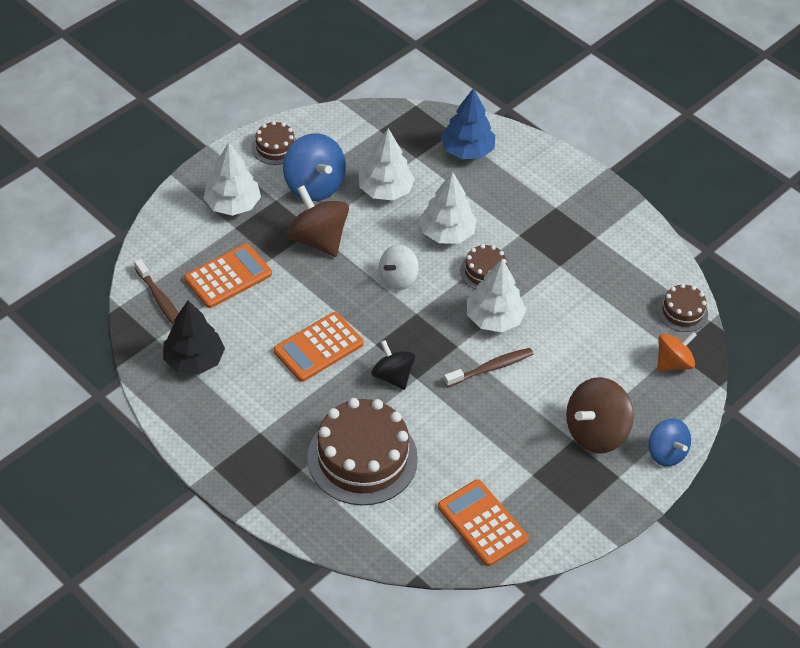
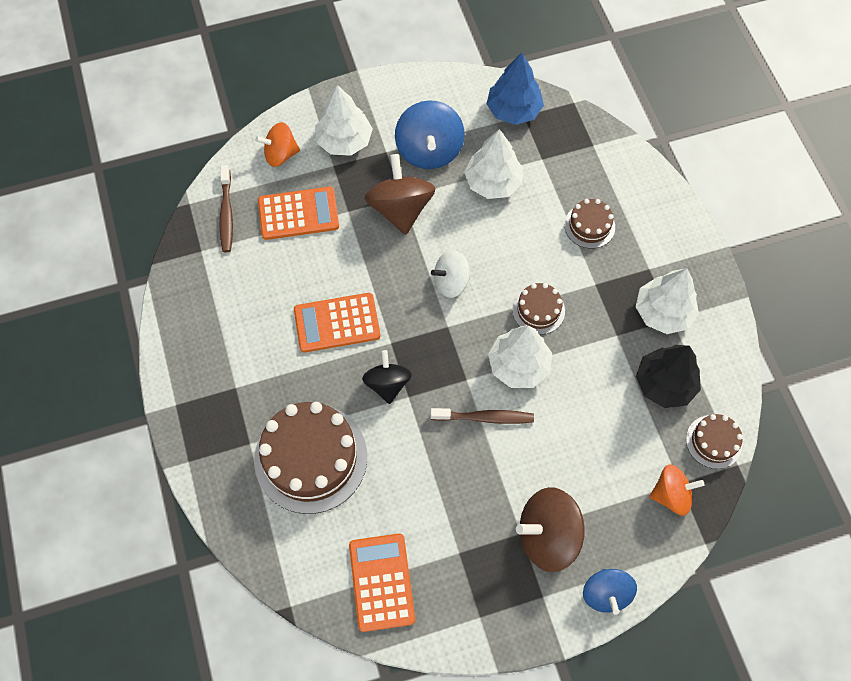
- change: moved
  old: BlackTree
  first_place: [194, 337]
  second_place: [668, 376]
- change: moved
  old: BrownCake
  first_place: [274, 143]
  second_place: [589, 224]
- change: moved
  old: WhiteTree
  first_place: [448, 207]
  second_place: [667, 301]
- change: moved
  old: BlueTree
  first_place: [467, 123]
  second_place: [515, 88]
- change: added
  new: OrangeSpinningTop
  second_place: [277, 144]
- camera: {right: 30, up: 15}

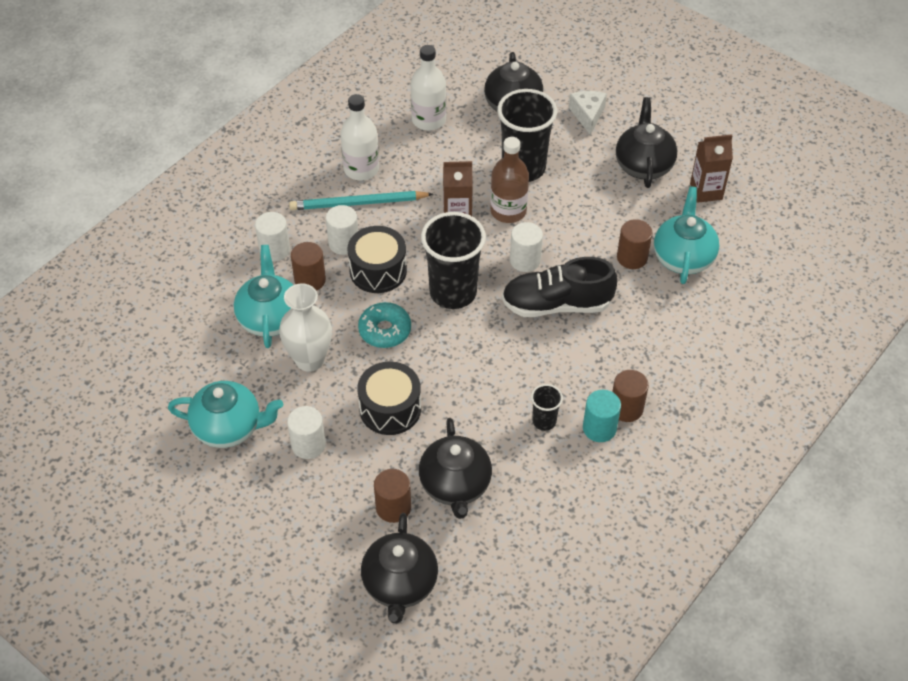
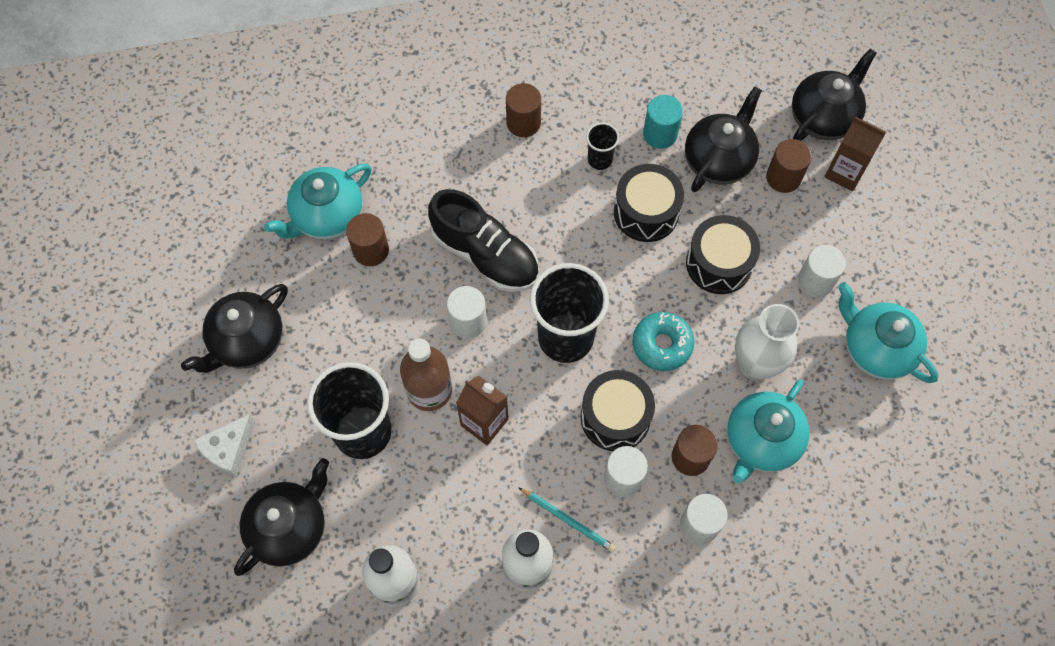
- change: resized
  old: TurquoisePencil
  first_place: [361, 200]
  second_place: [567, 519]
  factor: 0.6
- change: moved
  old: TurquoiseCylinder
  first_place: [602, 416]
  second_place: [663, 122]
- change: moved
  old: BrownCarton
  first_place: [711, 168]
  second_place: [855, 153]
- change: added
  new: BlackDrum
  second_place: [649, 203]
- camera: {right: -140, up: 15}

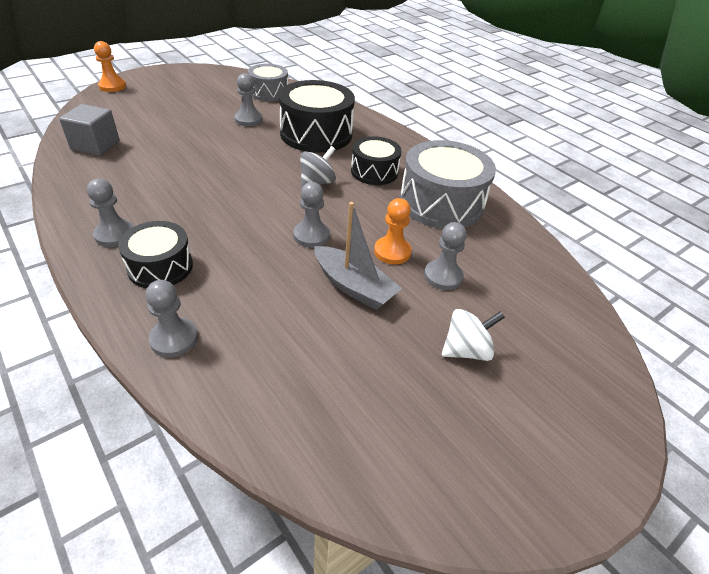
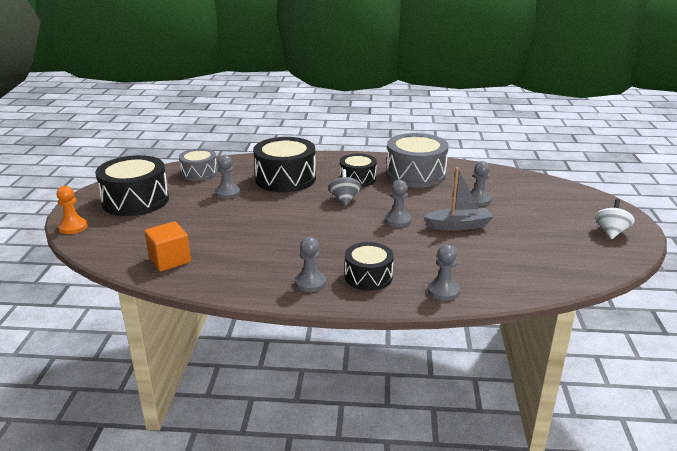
- change: recoloured
  old: GreyCube
  new: OrangeCube
  first_place: [89, 130]
  second_place: [167, 246]
- change: removed
  old: OrangePawn
  first_place: [393, 231]
- change: moved
  old: WhiteSpinningTop
  first_place: [473, 335]
  second_place: [615, 219]
- change: added
  new: BlackDrum
  second_place: [132, 185]
- camera: {right: -45, up: -15}

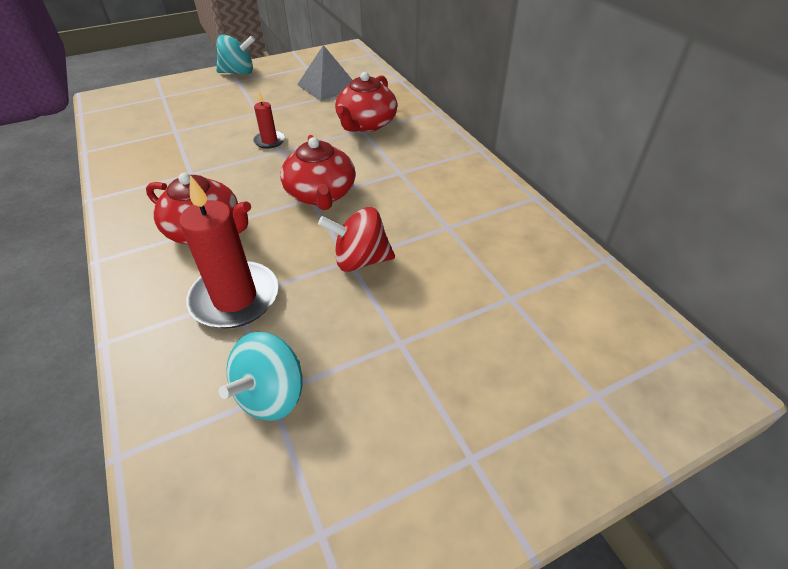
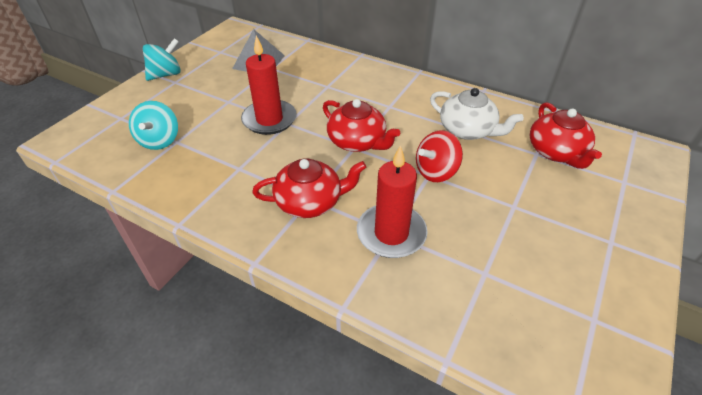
- change: moved
  old: TurquoiseSpinningTop
  first_place: [261, 376]
  second_place: [153, 125]
- change: resized
  old: RedCandle
  first_place: [269, 120]
  second_place: [269, 85]
  factor: 1.98
- change: moved
  old: RedTeapot
  first_place: [366, 102]
  second_place: [566, 135]
- change: added
  new: WhiteTeapot
  second_place: [477, 114]
- camera: {right: -35, up: 0}

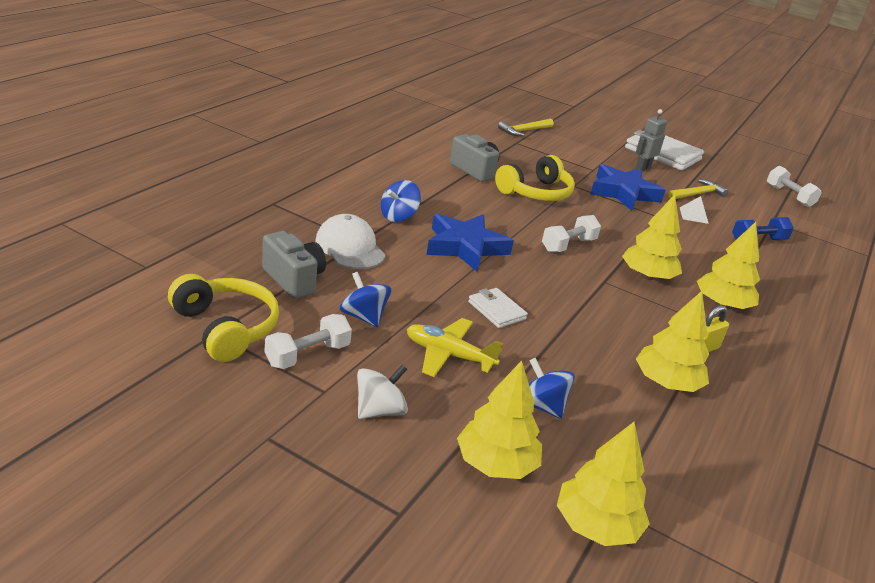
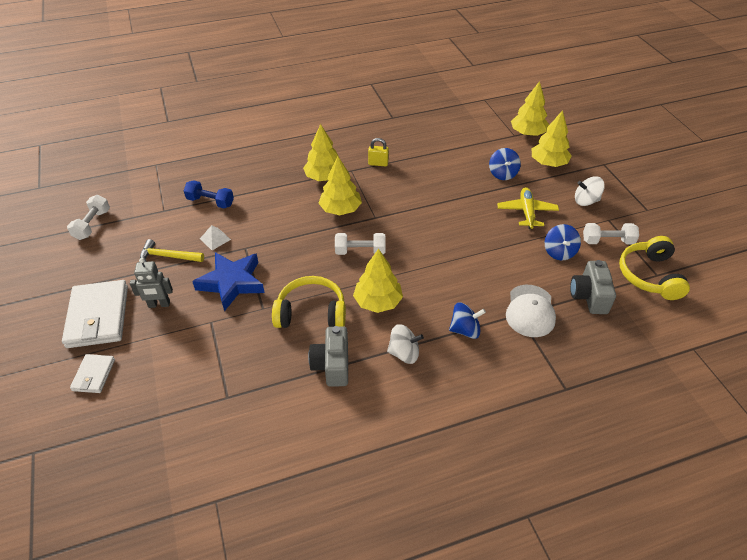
- change: turned
  old: YellowPlane
  first_place: [455, 347]
  second_place: [528, 208]
  degrees: -150
- change: removed
  old: BlueStar
  first_place: [470, 243]
- change: moved
  old: WhiteWallet
  first_place: [498, 308]
  second_place: [92, 373]
- change: removed
  old: YellowHammer
  first_place: [526, 127]
- change: moved
  old: YellowTree
  first_place: [672, 341]
  second_place: [378, 281]
- change: added
  new: WhiteSpinningTop
  second_place: [405, 344]
- camera: {right: -135, up: 15}

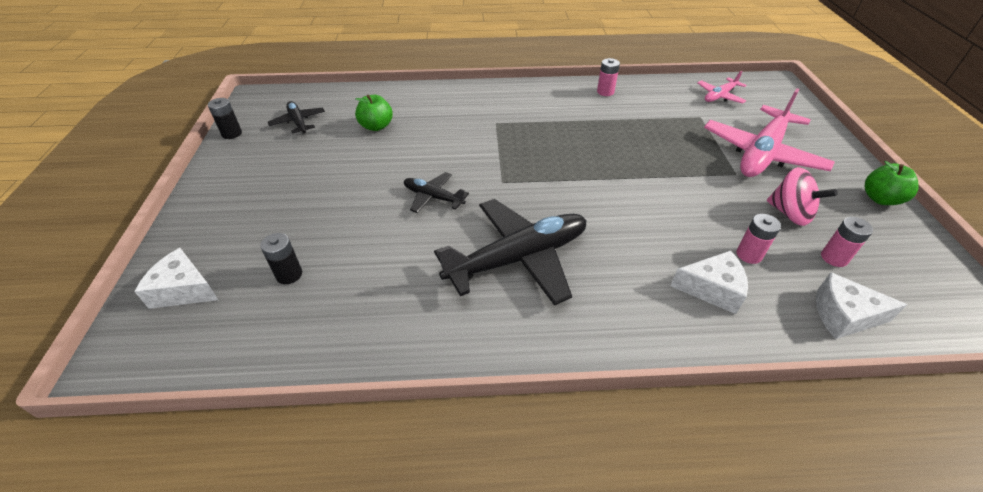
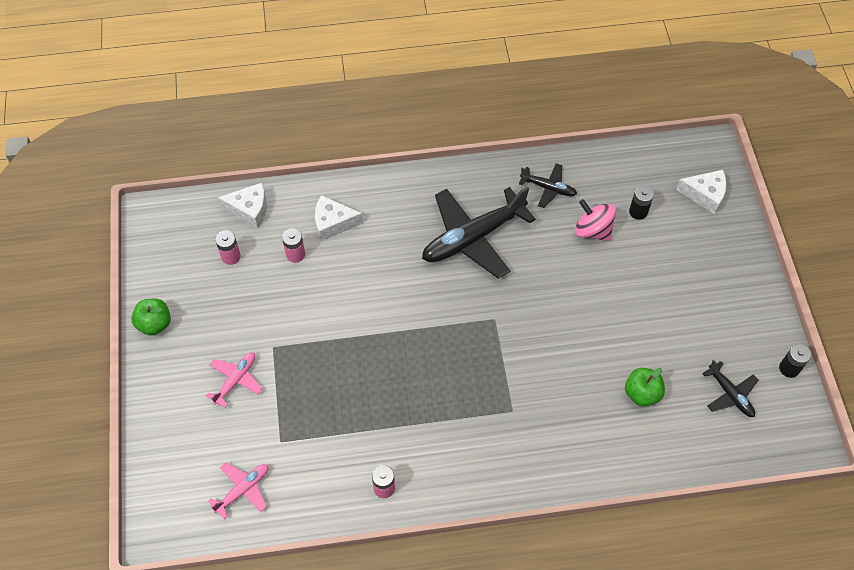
- change: moved
  old: BlackPlane
  first_place: [436, 192]
  second_place: [548, 185]
- change: resized
  old: PinkPlane
  first_place: [769, 132]
  second_place: [234, 380]
  factor: 0.5
- change: moved
  old: PinkSpinningTop
  first_place: [802, 196]
  second_place: [595, 220]
- camera: {right: 175, up: 15}

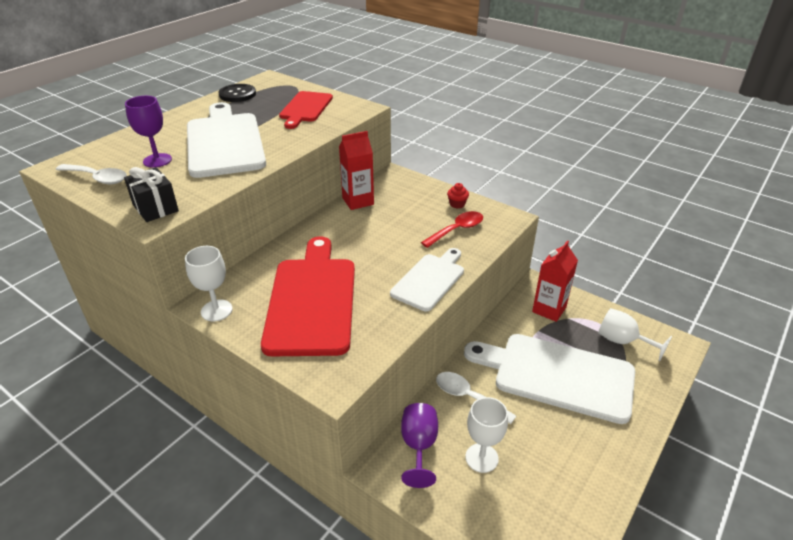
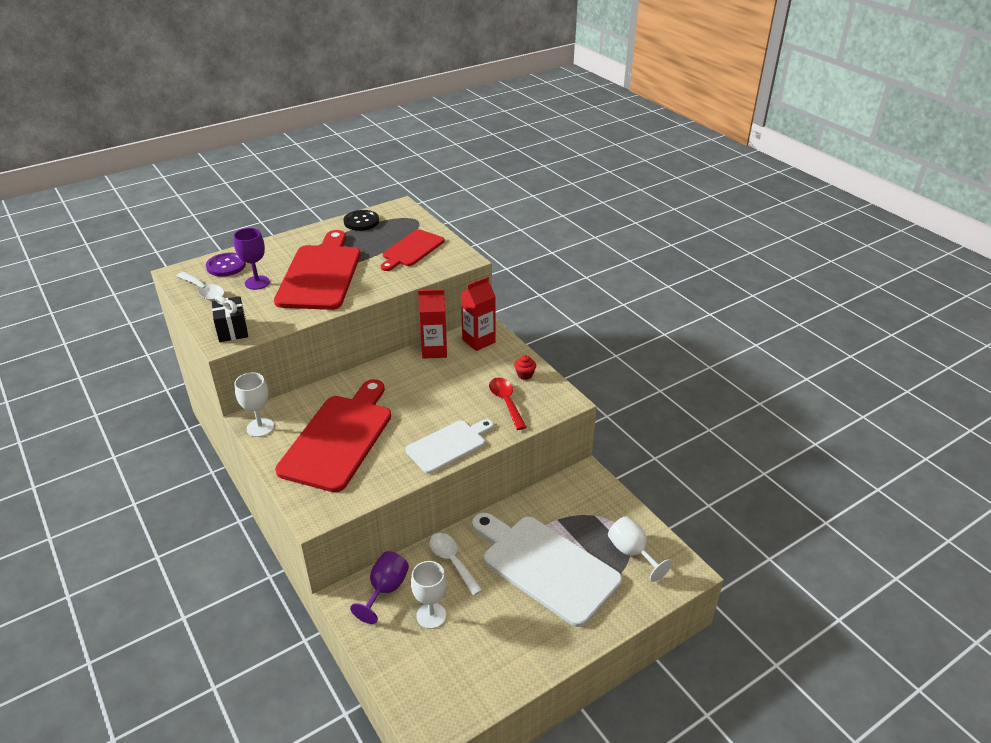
- change: recoloured
  old: WhiteCuttingBoard
  new: RedCuttingBoard
  first_place: [226, 140]
  second_place: [317, 270]
- change: turned
  old: RedSpoon
  first_place: [452, 229]
  second_place: [507, 404]
  degrees: -90
- change: moved
  old: RedCarton
  first_place: [555, 281]
  second_place: [478, 314]
- change: added
  new: PurpleButton
  second_place: [226, 265]
- camera: {right: 20, up: 0}

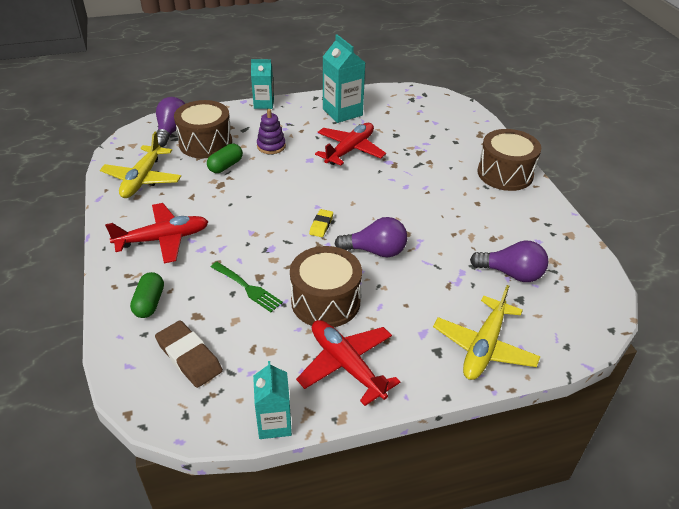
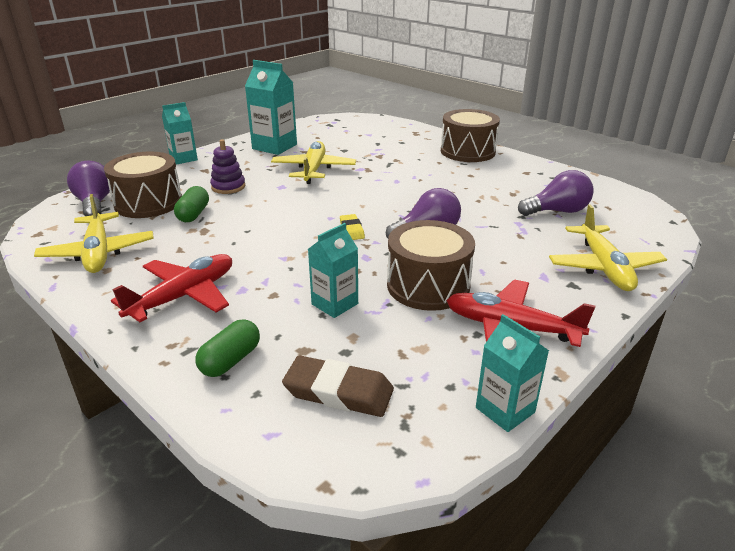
- change: turned
  old: GreenCapsule
  first_place: [147, 295]
  second_place: [227, 348]
  degrees: 60
- change: replaced
  old: GreenFork
  new: TurquoiseCarton
  first_place: [247, 287]
  second_place: [333, 270]
- change: recoloured
  old: RedPlane
  new: YellowPlane
  first_place: [350, 144]
  second_place: [313, 162]
- camera: {right: -30, up: -10}

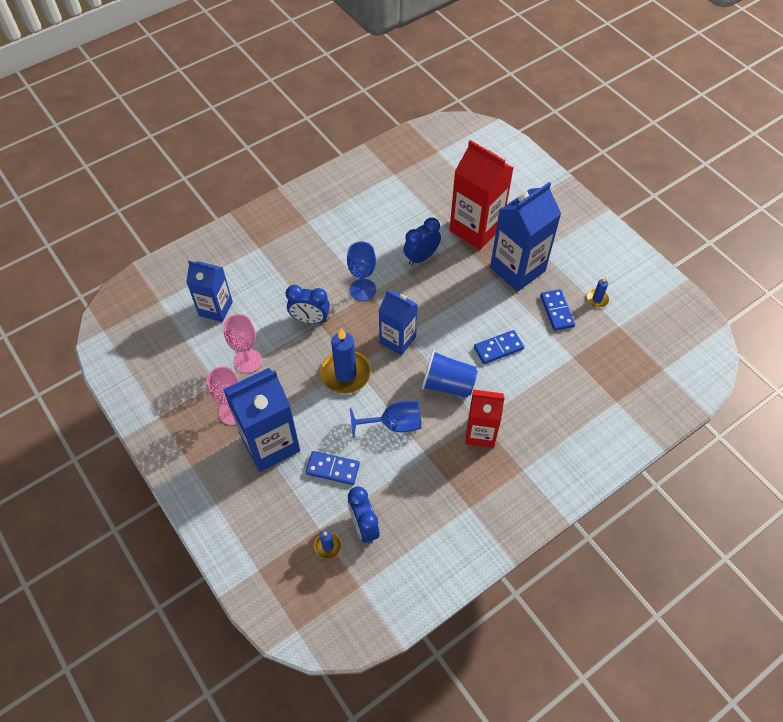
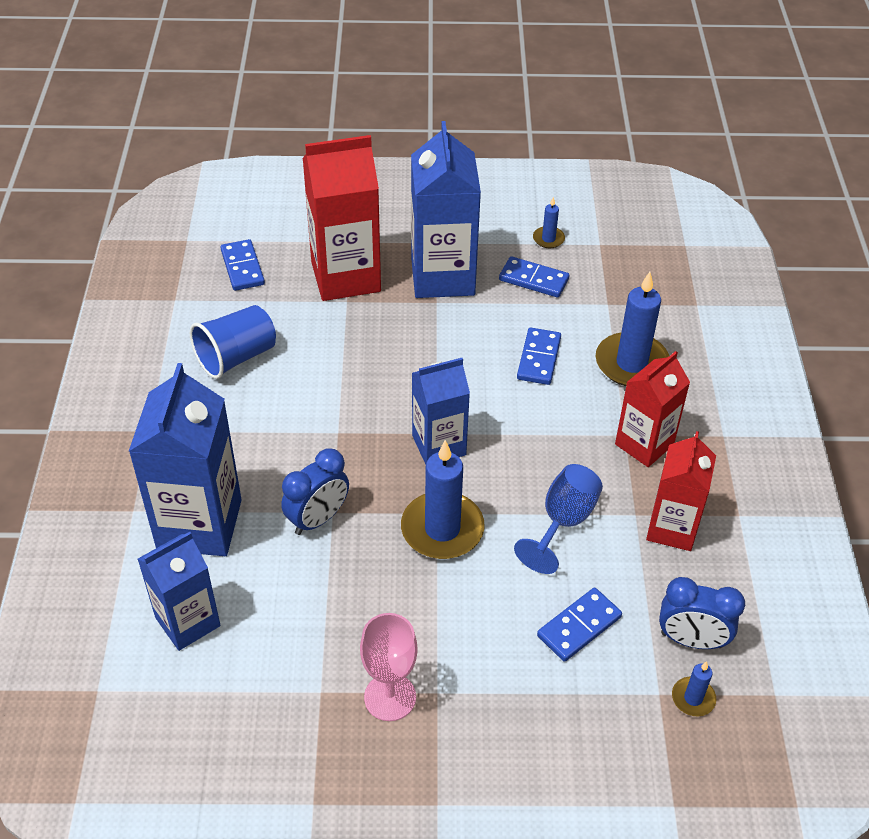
- change: removed
  old: PinkGoblet
  first_place: [242, 343]
- change: moved
  old: BlueCarton
  first_place: [261, 420]
  second_place: [185, 459]
- change: removed
  old: BlueGoblet
  first_place: [361, 271]
- change: removed
  old: BlueClock
  first_place: [422, 242]
- change: moved
  old: BlueCup
  first_place: [450, 374]
  second_place: [233, 342]
- change: added
  new: BlueDomino
  second_place: [242, 265]
- change: added
  new: BlueCandle
  second_place: [632, 329]
- change: added
  new: RedCarton
  second_place: [681, 491]
- camera: {right: -55, up: -10}

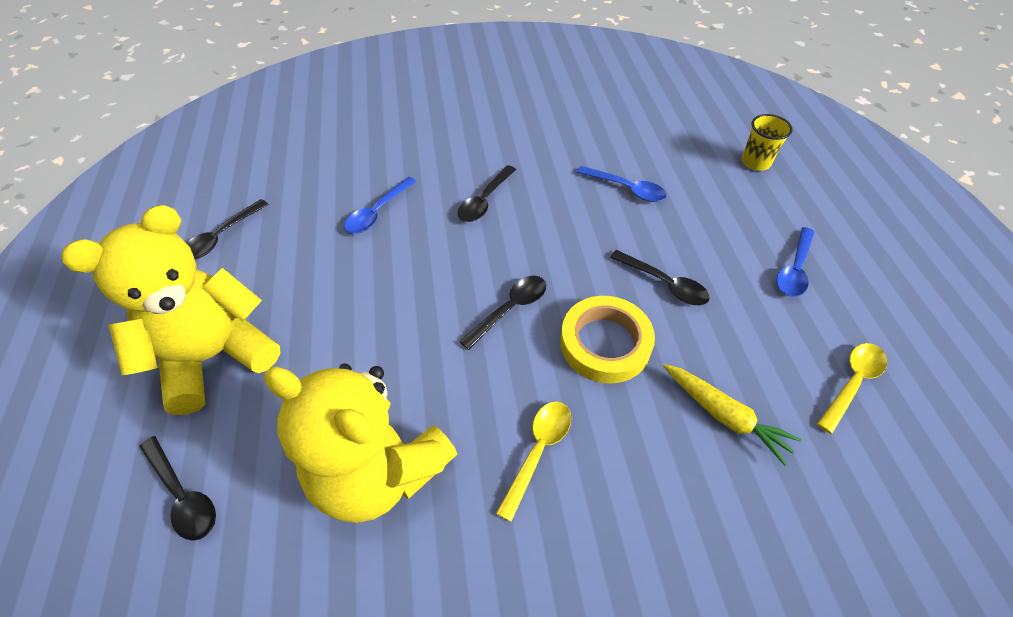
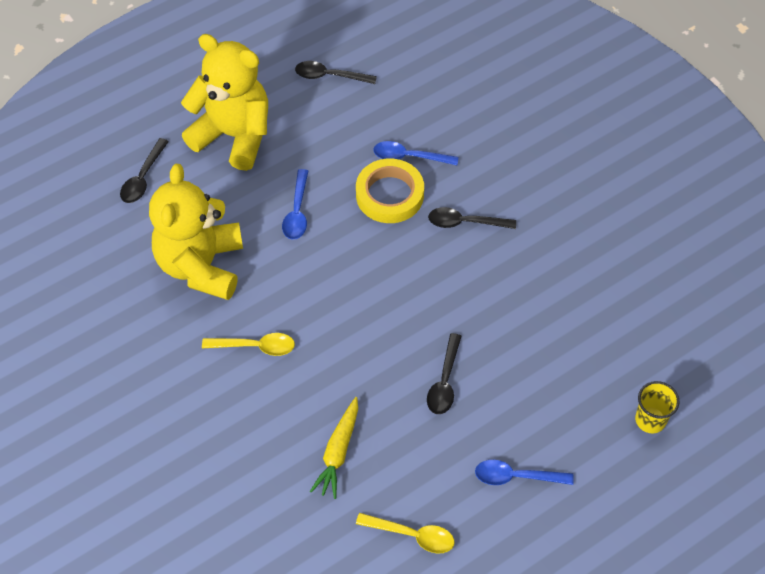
- change: removed
  old: BlackSpoon
  first_place: [502, 313]
- change: moved
  old: YellowTape
  first_place: [607, 340]
  second_place: [390, 191]
- change: moved
  old: BlueSpoon
  first_place: [622, 184]
  second_place: [295, 204]
- camera: {right: 65, up: 5}

